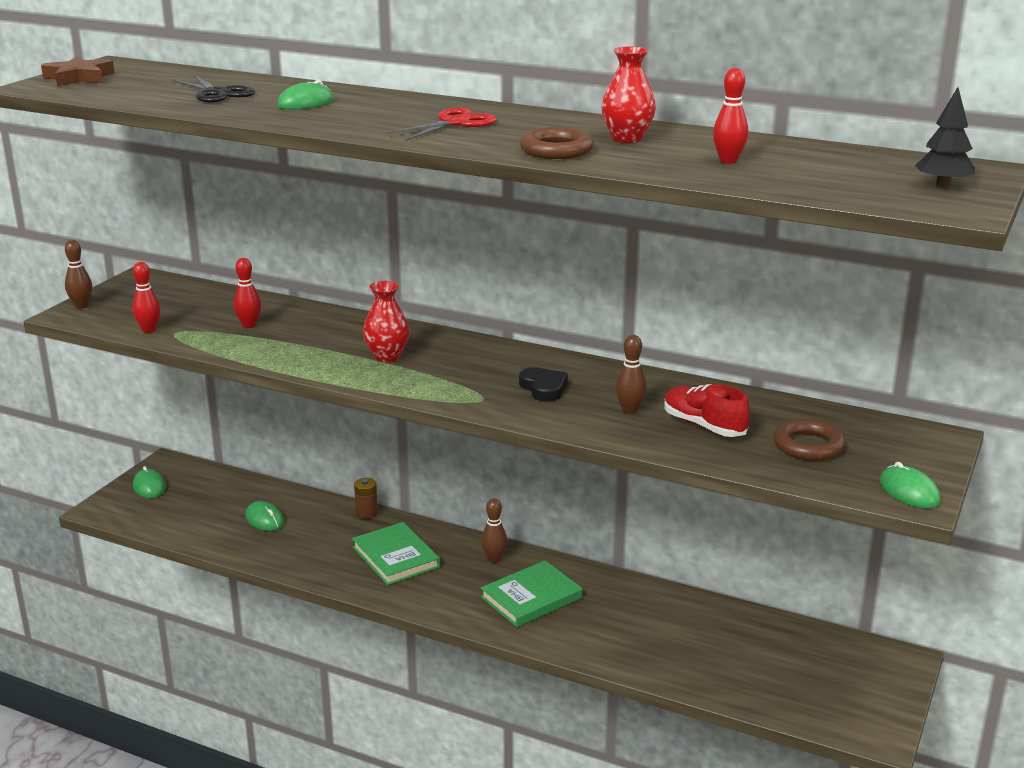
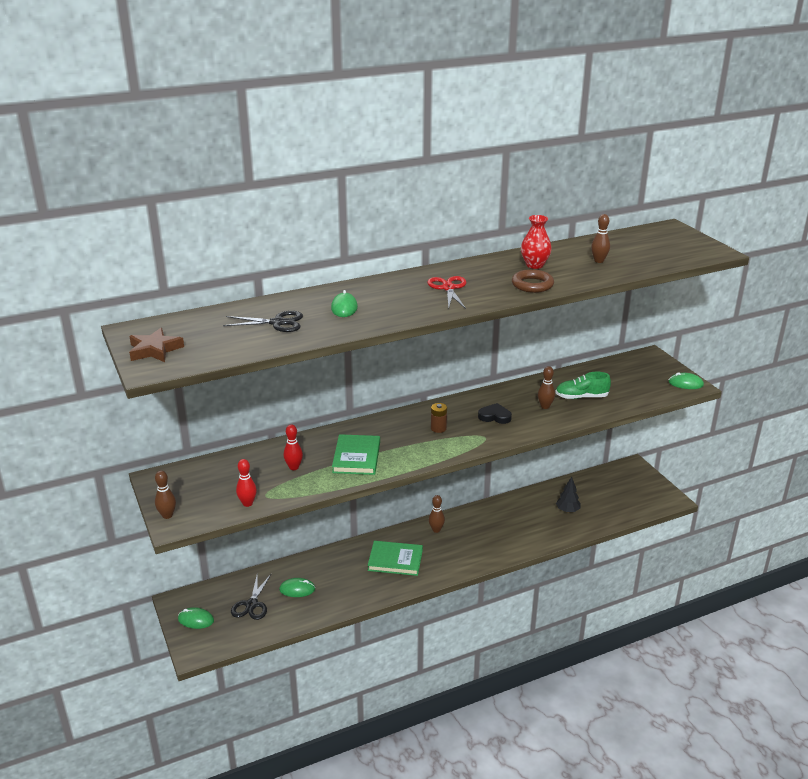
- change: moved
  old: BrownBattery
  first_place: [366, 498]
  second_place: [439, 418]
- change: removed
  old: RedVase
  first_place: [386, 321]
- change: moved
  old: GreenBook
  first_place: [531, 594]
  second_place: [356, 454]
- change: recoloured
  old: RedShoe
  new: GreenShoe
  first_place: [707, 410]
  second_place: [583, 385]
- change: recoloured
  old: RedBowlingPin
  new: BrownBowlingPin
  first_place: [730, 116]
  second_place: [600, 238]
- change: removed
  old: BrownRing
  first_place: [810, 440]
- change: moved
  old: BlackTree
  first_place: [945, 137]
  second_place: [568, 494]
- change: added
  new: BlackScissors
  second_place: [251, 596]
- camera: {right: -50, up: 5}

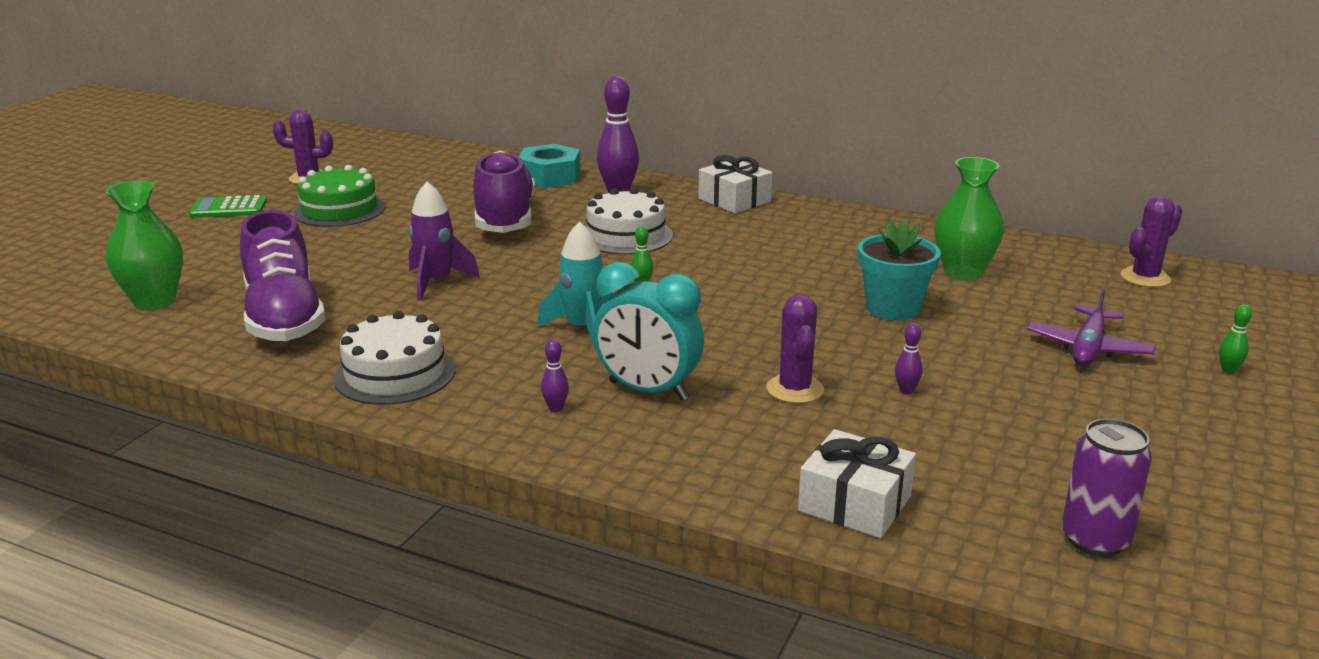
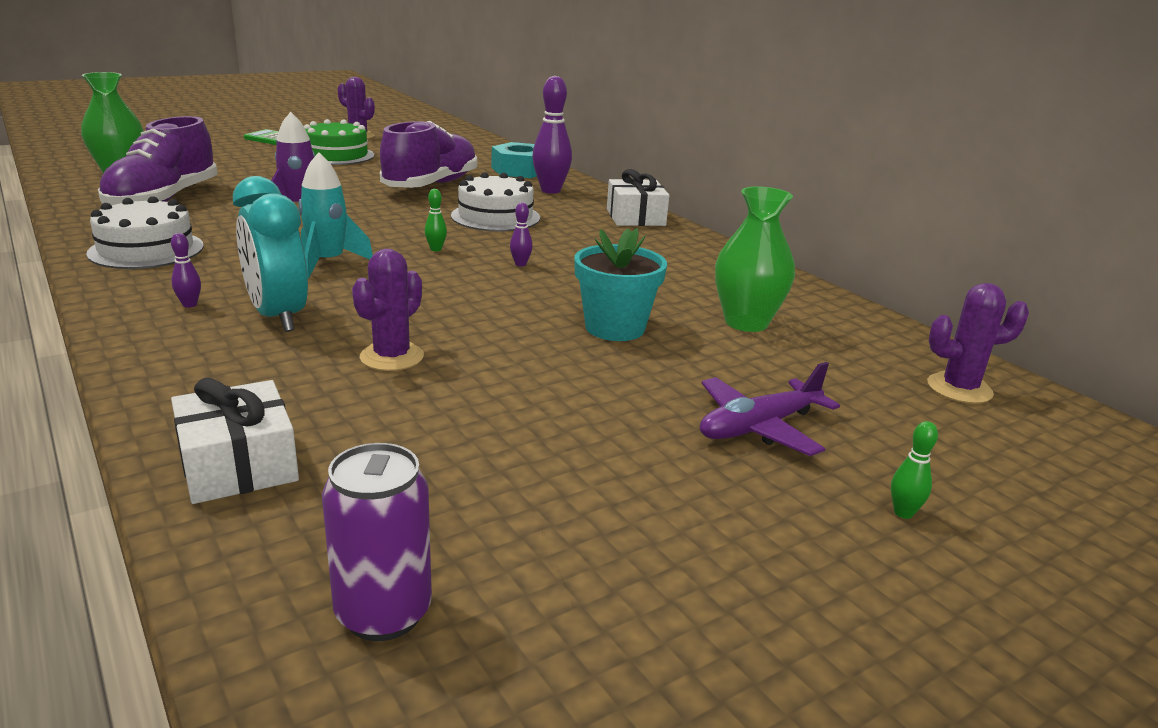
- change: moved
  old: PurpleBowlingPin
  first_place: [908, 358]
  second_place: [521, 234]
- camera: {right: 30, up: 0}

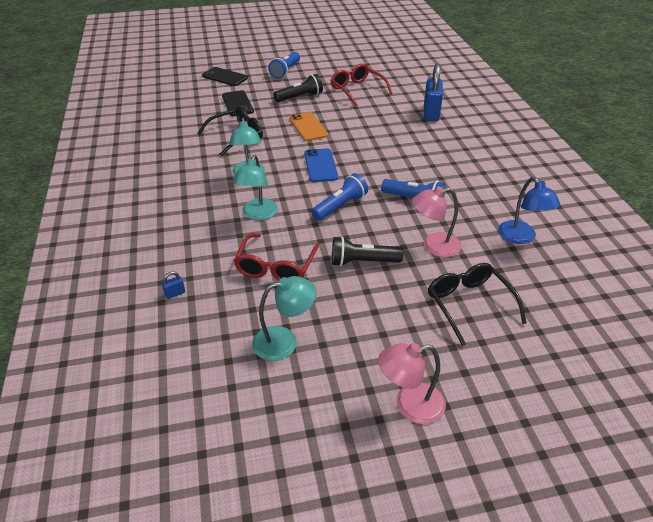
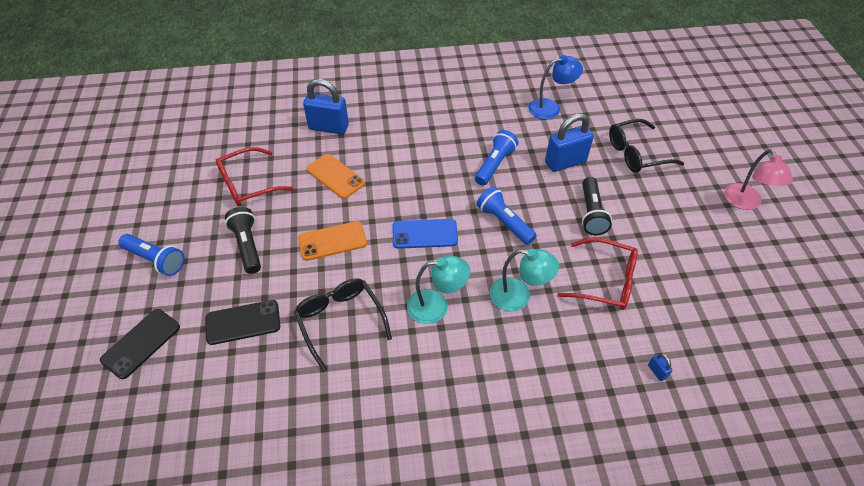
- change: removed
  old: TurquoiseLamp
  first_place: [284, 318]
- change: replaced
  old: PinkLamp
  new: BluePadlock
  first_place: [436, 221]
  second_place: [569, 142]
- change: added
  new: OrangePhone
  second_place: [336, 176]
- camera: {right: -85, up: 10}

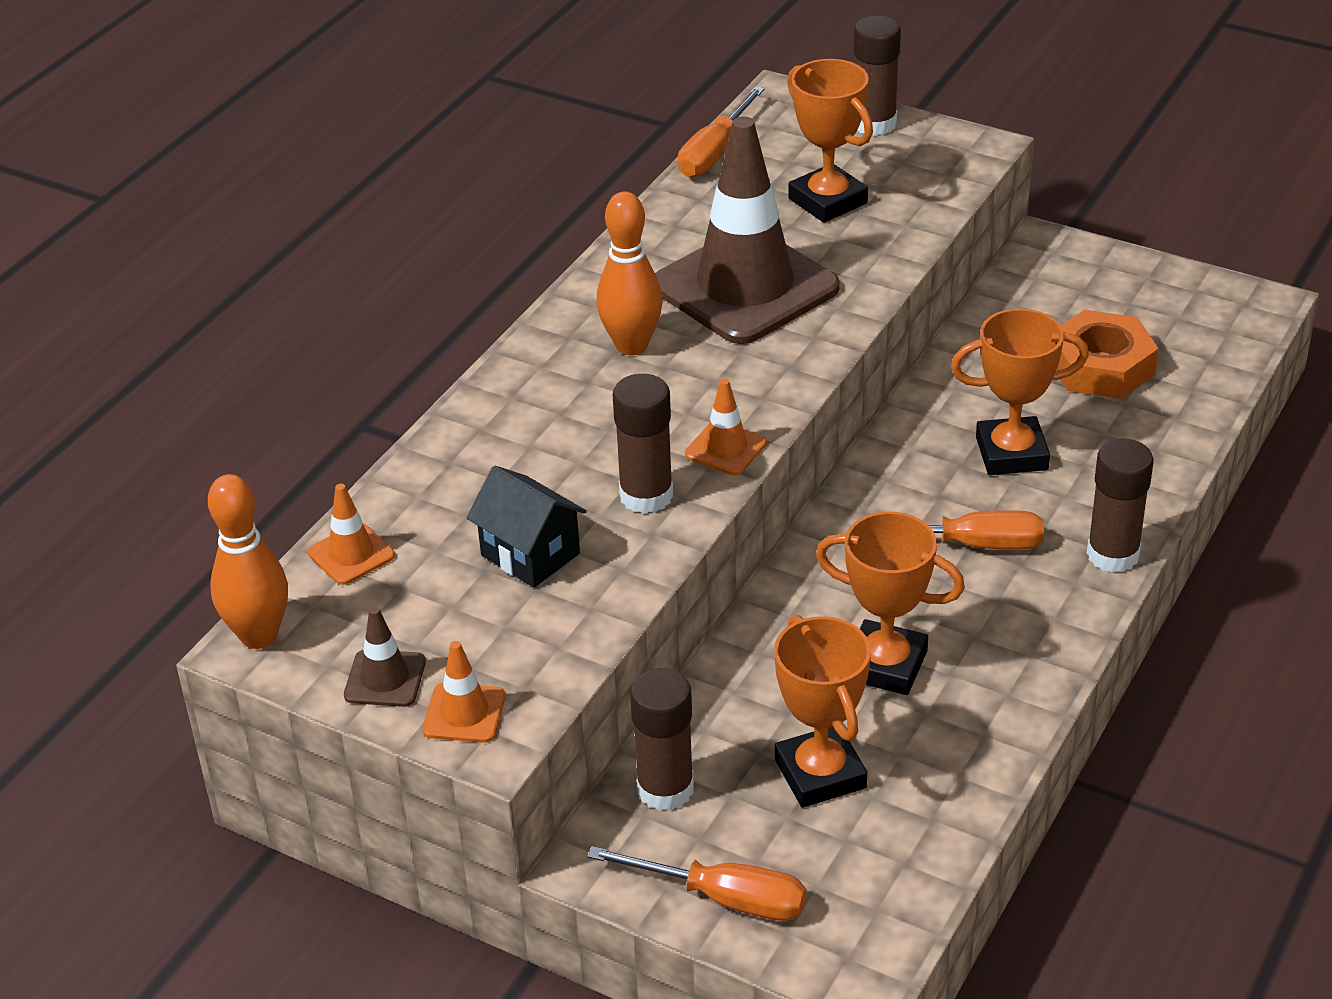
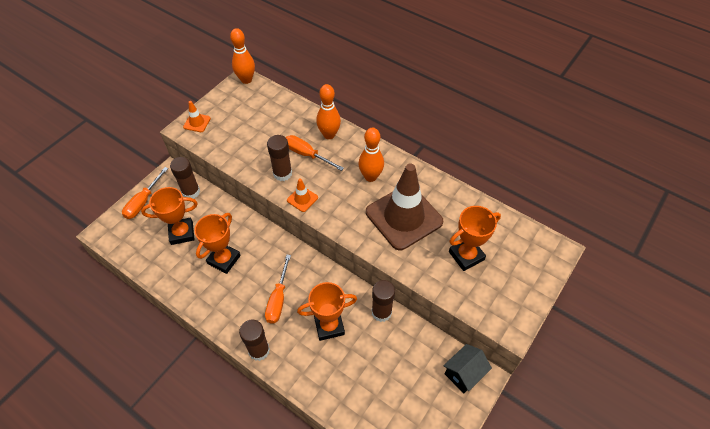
- change: removed
  old: OrangeTrafficCone
  first_place: [351, 534]
- change: removed
  old: BrownTrafficCone
  first_place: [385, 657]
- change: moved
  old: BlackHouse
  first_place: [527, 527]
  second_place: [467, 368]
- change: moved
  old: OrangeScrewdriver
  first_place: [721, 132]
  second_place: [315, 153]
- change: moved
  old: BrownGlueStick
  first_place: [877, 75]
  second_place: [383, 301]
- change: turned
  old: OrangeTrophy
  first_place: [1020, 392]
  second_place: [327, 311]
  degrees: 75
- change: removed
  old: OrangeNut
  first_place: [1107, 354]
- change: added
  new: OrangeBowlingPin
  second_place: [328, 111]
- camera: {right: 95, up: 15}

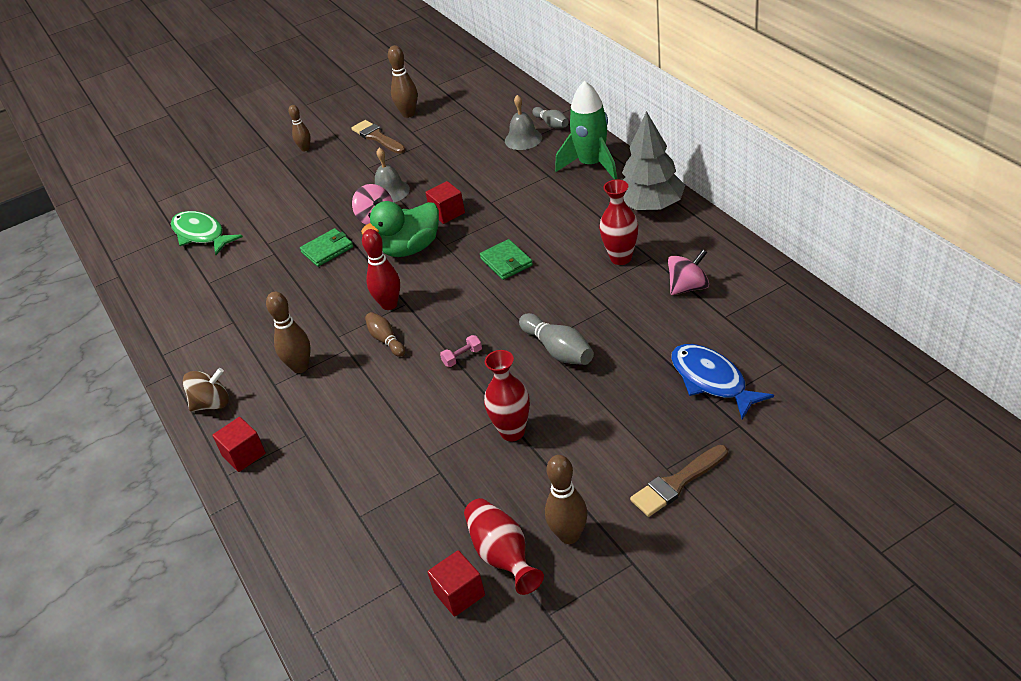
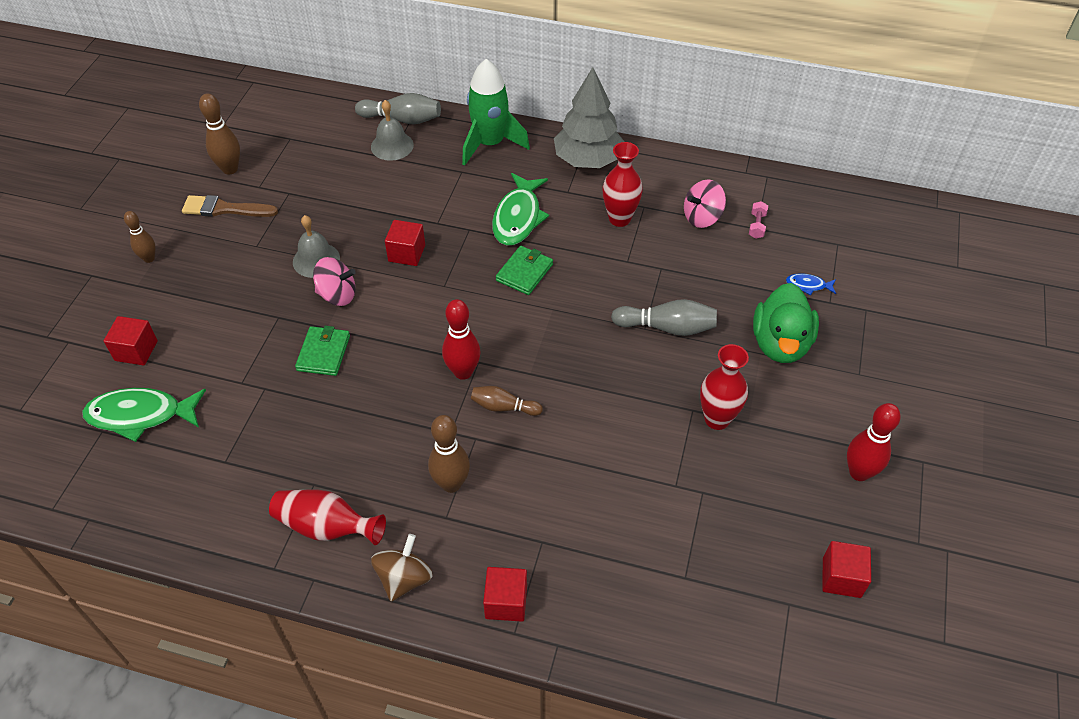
- change: moved
  old: GreenDuck
  first_place: [400, 229]
  second_place: [786, 323]
- change: moved
  old: PinkDumbbell
  first_place: [461, 351]
  second_place: [758, 220]
- change: moved
  old: RedVase
  first_place: [504, 546]
  second_place: [327, 517]
- change: turned
  old: GreenWallet
  first_place: [506, 259]
  second_place: [524, 270]
  degrees: -75
- change: resized
  old: GreyBowlingPin
  first_place: [550, 117]
  second_place: [398, 108]
  factor: 1.53
- change: recoloured
  old: BrownBowlingPin
  new: RedBowlingPin
  first_place: [566, 499]
  second_place: [874, 442]
- change: removed
  old: BrownBrush
  first_place: [679, 481]
- change: turned
  old: PinkSpinningTop
  first_place: [688, 272]
  second_place: [705, 203]
  degrees: -135
- change: resized
  old: BlueFish
  first_place: [722, 382]
  second_place: [811, 284]
  factor: 0.47
- change: added
  new: RedCube
  second_place: [131, 340]
- change: added
  new: GreenFish
  second_place: [520, 209]
- camera: {right: -50, up: 10}

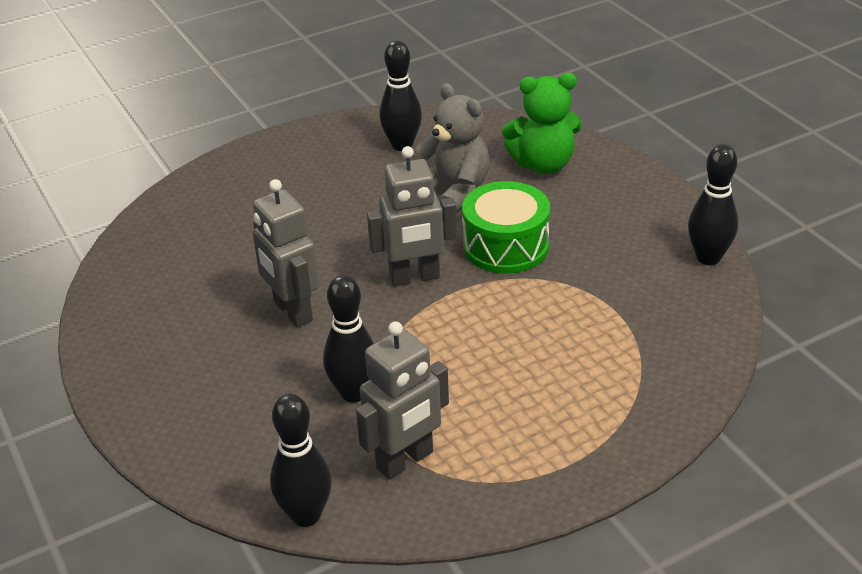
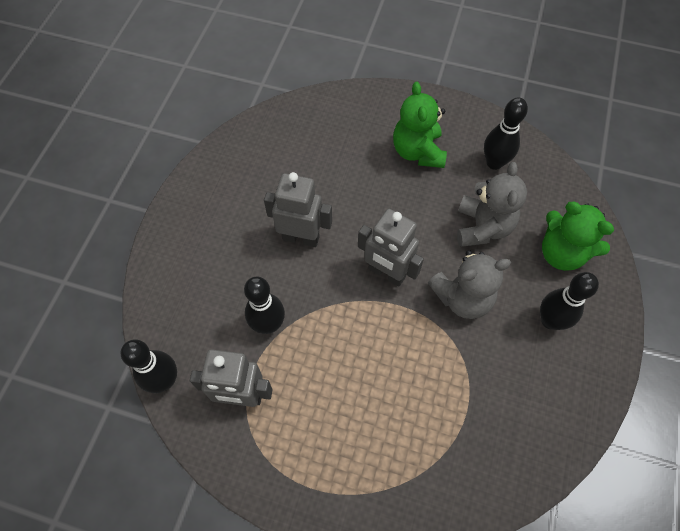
- change: turned
  old: GreyRobot
  first_place: [286, 253]
  second_place: [298, 209]
  degrees: 90
- change: replaced
  old: GreenDrum
  new: GreyTeddyBear
  first_place: [506, 227]
  second_place: [469, 284]
- change: moved
  old: BlackBowlingPin
  first_place: [713, 204]
  second_place: [569, 301]
- change: added
  new: GreenTeddyBear
  second_place: [420, 125]
- camera: {right: 45, up: 25}

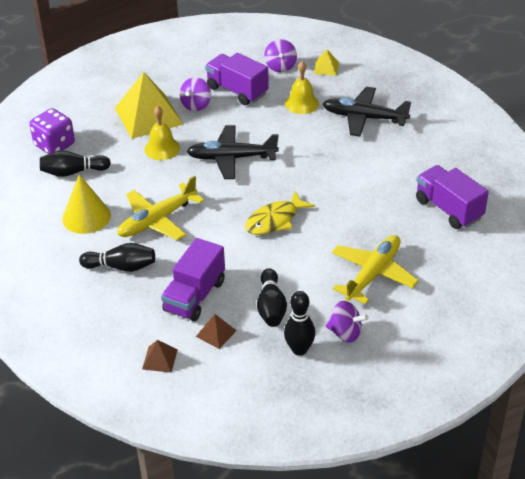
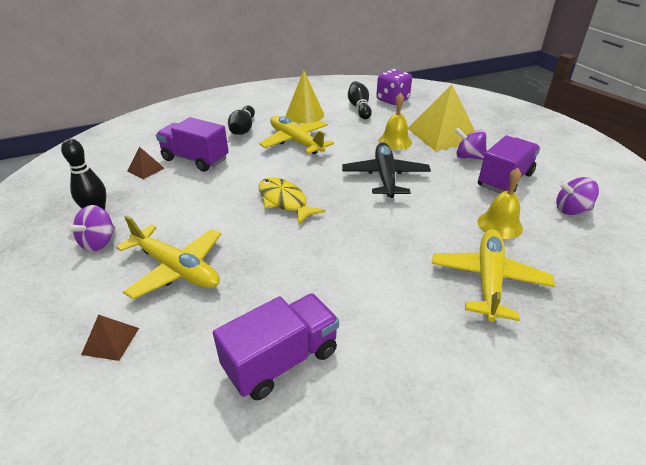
- change: moved
  old: BrownPyramid
  first_place: [160, 356]
  second_place: [110, 337]
- change: removed
  old: BlackBowlingPin
  first_place: [272, 297]
- change: removed
  old: YellowPyramid
  first_place: [326, 62]
- change: recoloured
  old: BlackPlane
  new: YellowPlane
  first_place: [367, 112]
  second_place: [493, 275]
- camera: {right: 90, up: -5}

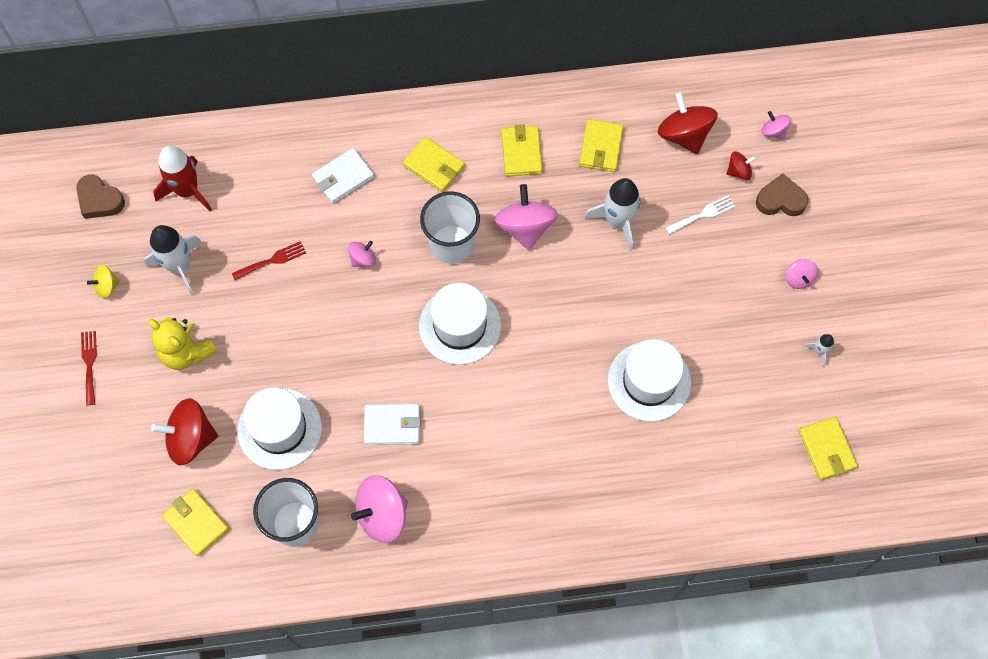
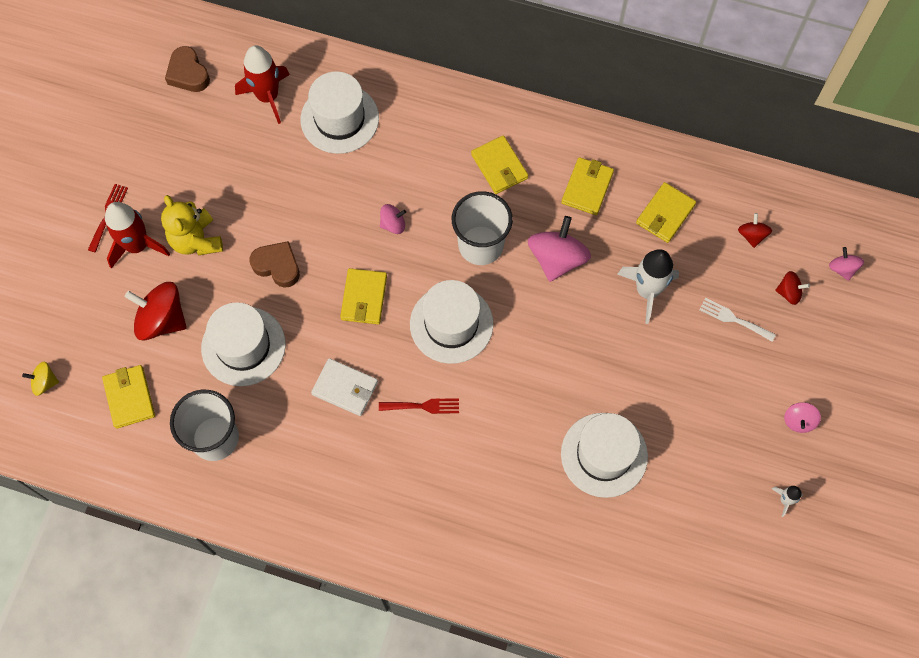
- change: moved
  old: YellowSpinningTop
  first_place: [103, 281]
  second_place: [40, 379]
- change: removed
  old: WhiteRocket
  first_place: [173, 260]
- change: moved
  old: RedFork
  first_place: [269, 260]
  second_place: [419, 406]
- change: removed
  old: WhiteWallet
  first_place: [343, 176]
- change: removed
  old: PinkSpinningTop
  first_place: [379, 509]
- change: resized
  old: RedSpinningTop
  first_place: [688, 123]
  second_place: [755, 230]
  factor: 0.52
- change: turned
  old: WhiteFork
  first_place: [700, 215]
  second_place: [737, 320]
  degrees: -150
- change: moved
  old: BrownHeart
  first_place: [782, 194]
  second_place: [275, 264]
- change: moved
  old: YellowWallet
  first_place: [828, 448]
  second_place: [363, 296]
- change: added
  new: RedRocket
  second_place: [137, 235]
- change: added
  new: WhiteHat
  second_place: [340, 112]
- camera: {right: 25, up: 0}

